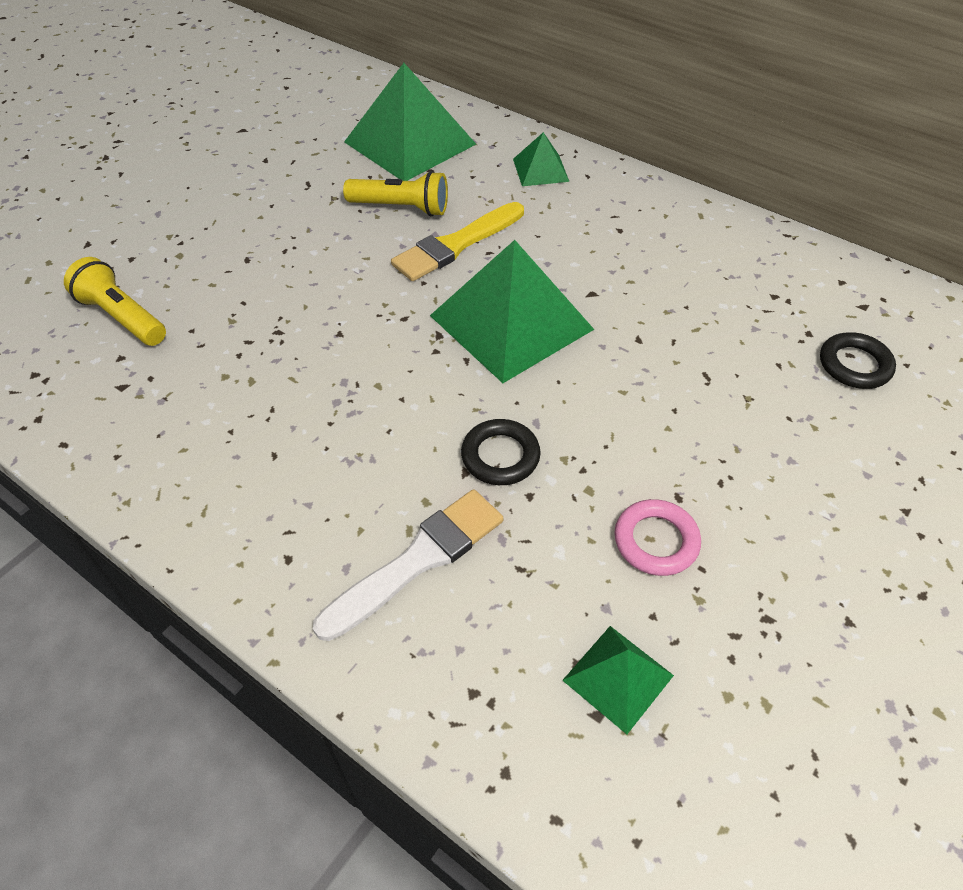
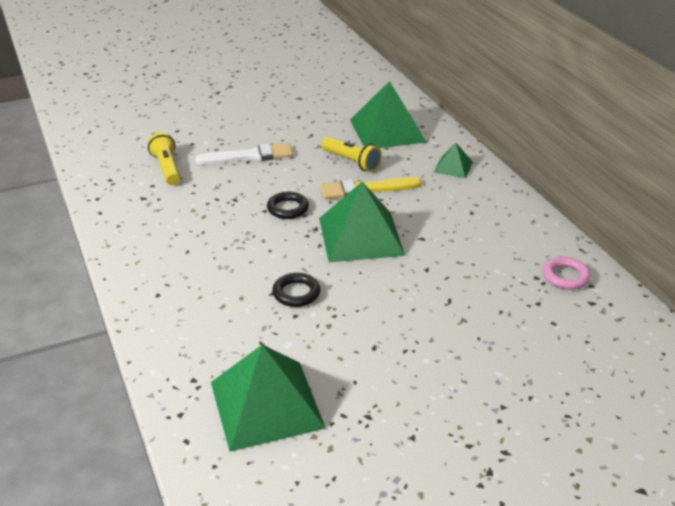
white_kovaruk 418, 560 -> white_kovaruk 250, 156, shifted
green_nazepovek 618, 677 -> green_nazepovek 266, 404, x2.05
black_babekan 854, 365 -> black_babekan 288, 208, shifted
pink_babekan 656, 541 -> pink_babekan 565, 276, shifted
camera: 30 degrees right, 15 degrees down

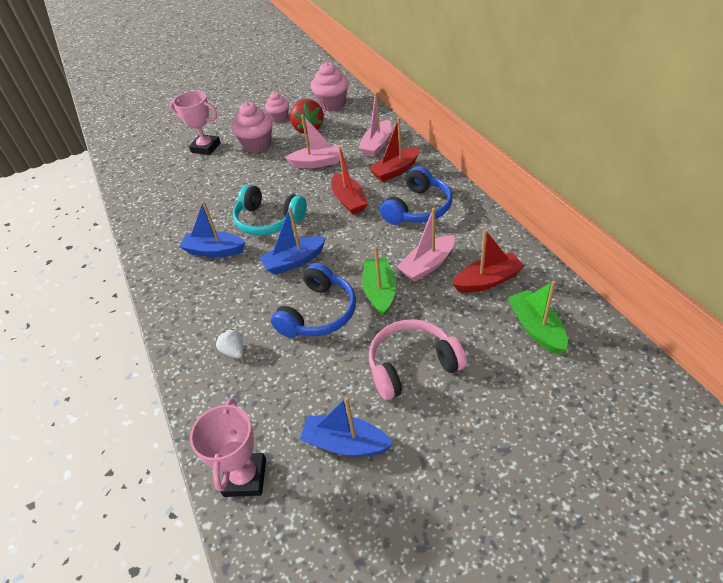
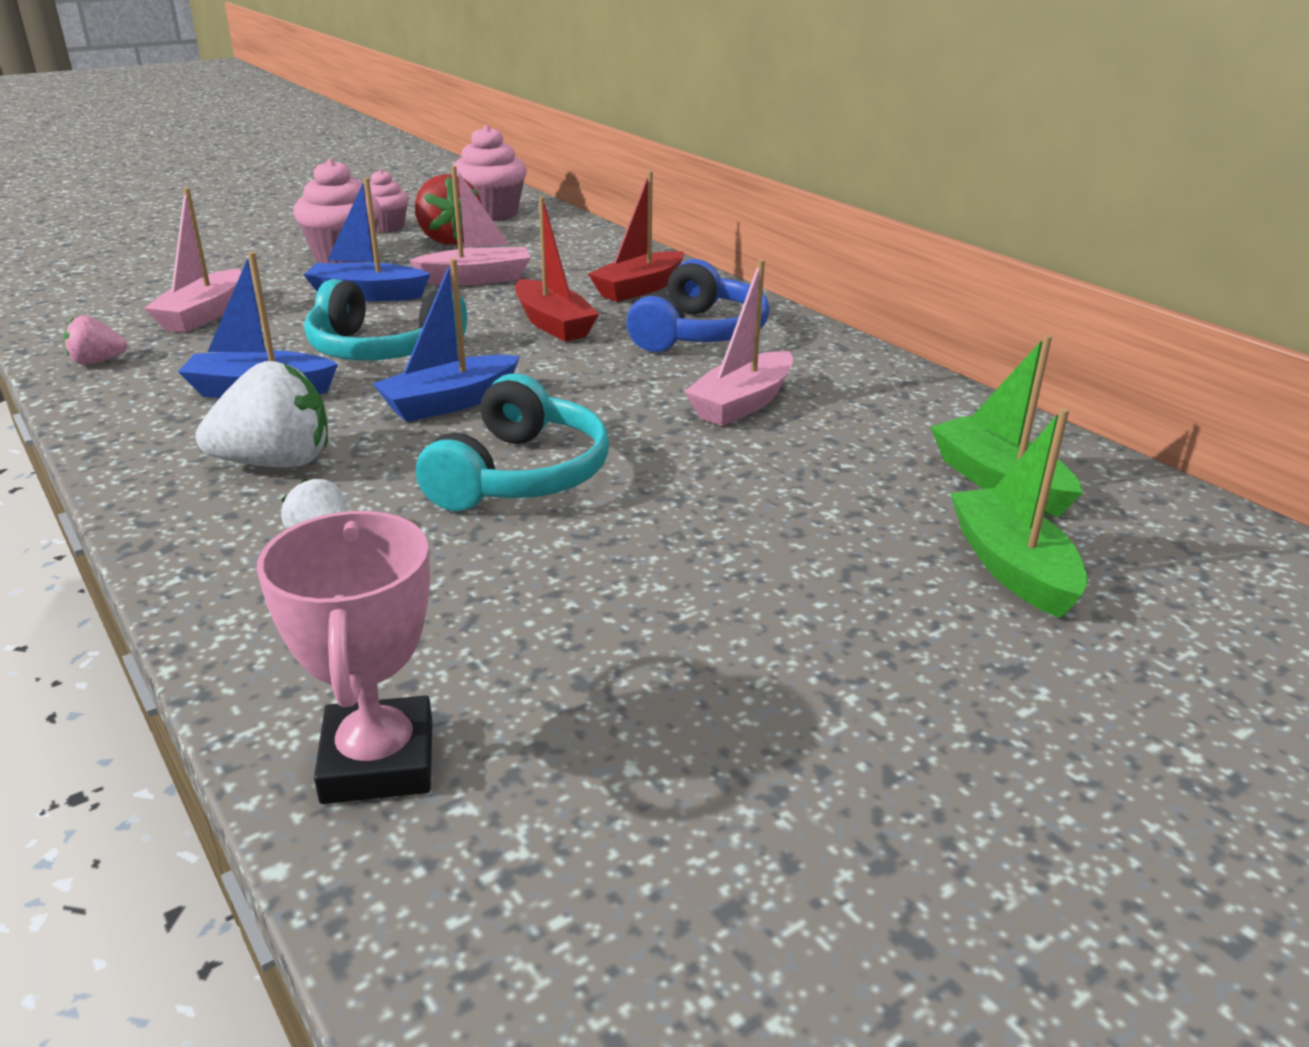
none -> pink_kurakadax 97, 361
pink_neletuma 377, 145 -> pink_neletuma 203, 315, shifted
none -> white_kurakadax 276, 463
blue_neletuma 345, 443 -> blue_neletuma 367, 295, shifted
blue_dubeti 318, 313 -> turquoise_dubeti 520, 474
green_neletuma 379, 291 -> green_neletuma 1012, 567, shifted
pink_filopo 206, 148 -> none
pink_dubeti 412, 365 -> none
red_neletuma 487, 280 -> none
camera: 15 degrees left, 15 degrees down

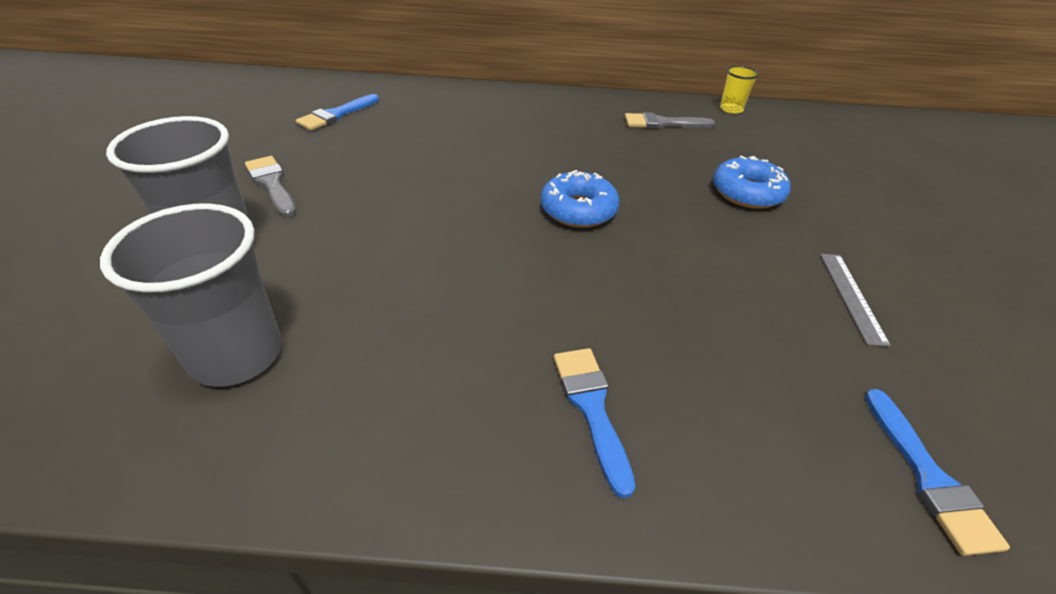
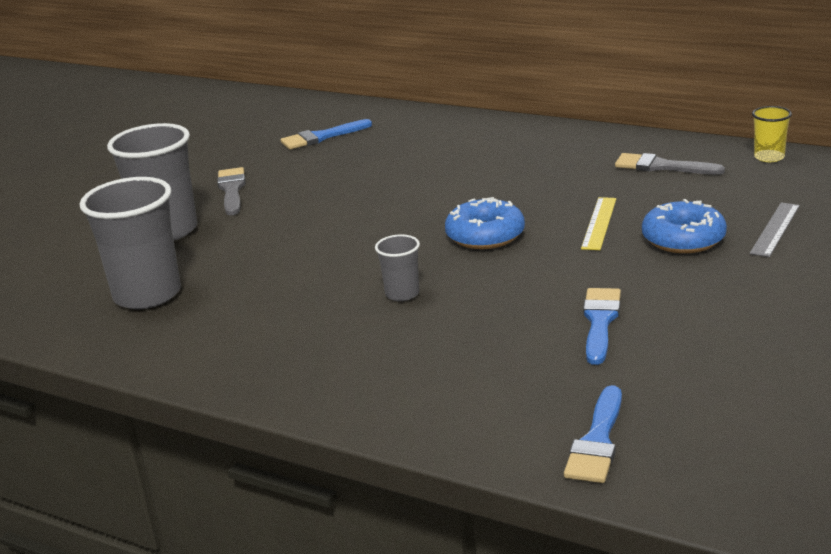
none -> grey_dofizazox 402, 294
none -> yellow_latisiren 599, 223
blue_kovaruk 591, 407 -> blue_kovaruk 600, 322, shifted
grey_latisiren 852, 296 -> grey_latisiren 775, 229, shifted
camera: 30 degrees right, 15 degrees down

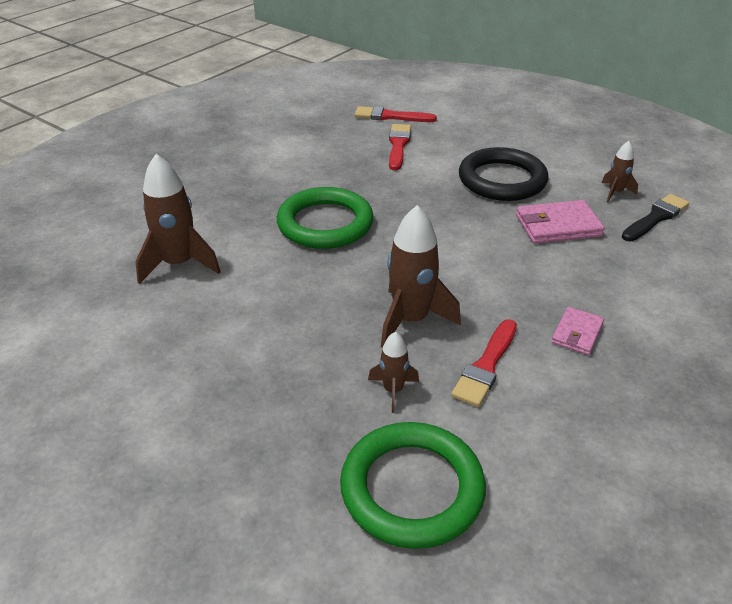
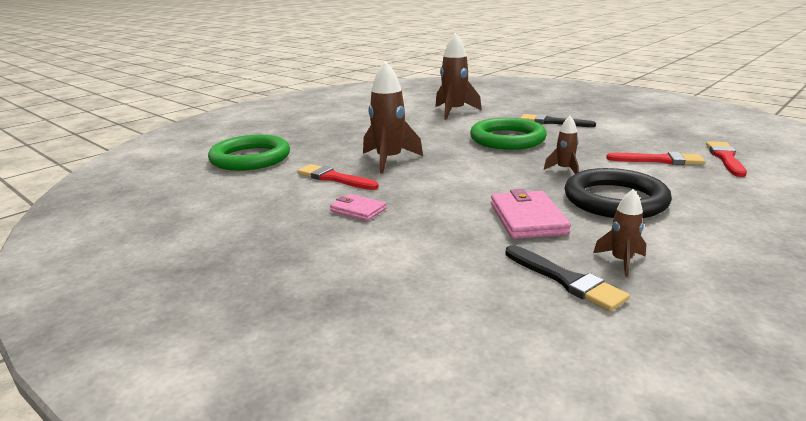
none -> black_kovaruk 553, 122
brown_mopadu 393, 390 -> brown_mopadu 564, 169, shifted
camera: 95 degrees right, 15 degrees down

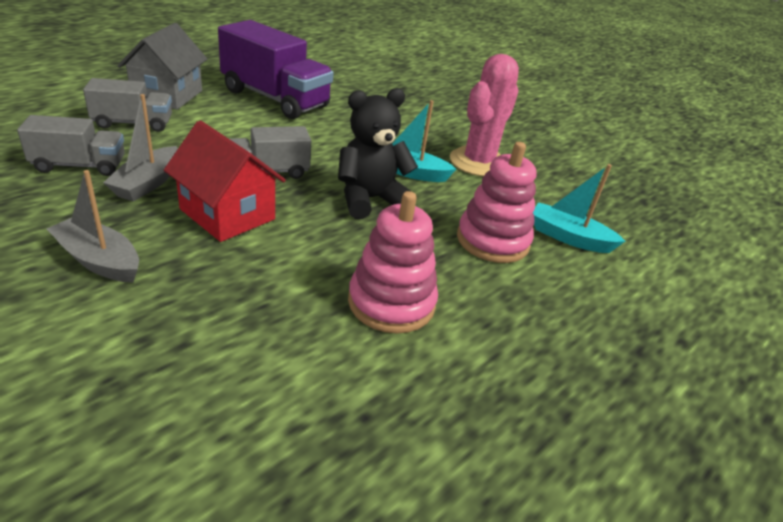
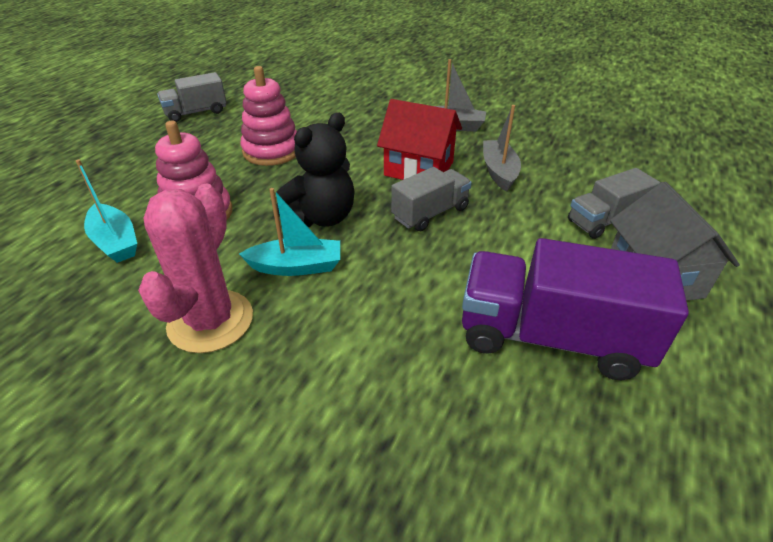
turquoise_neletuma 569, 237 -> turquoise_neletuma 115, 242, 45 degrees clockwise
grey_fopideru 79, 165 -> grey_fopideru 196, 112, shifted
camera: 165 degrees right, 5 degrees up

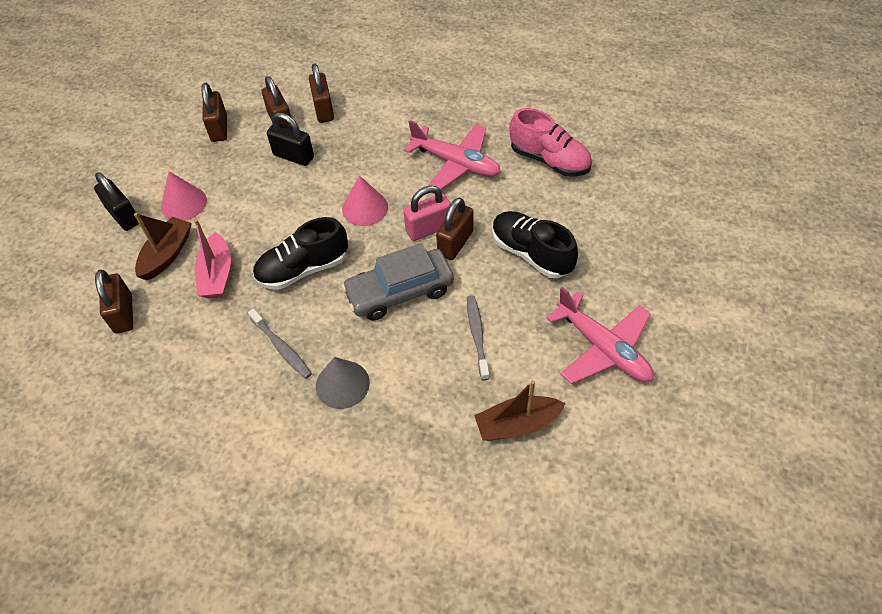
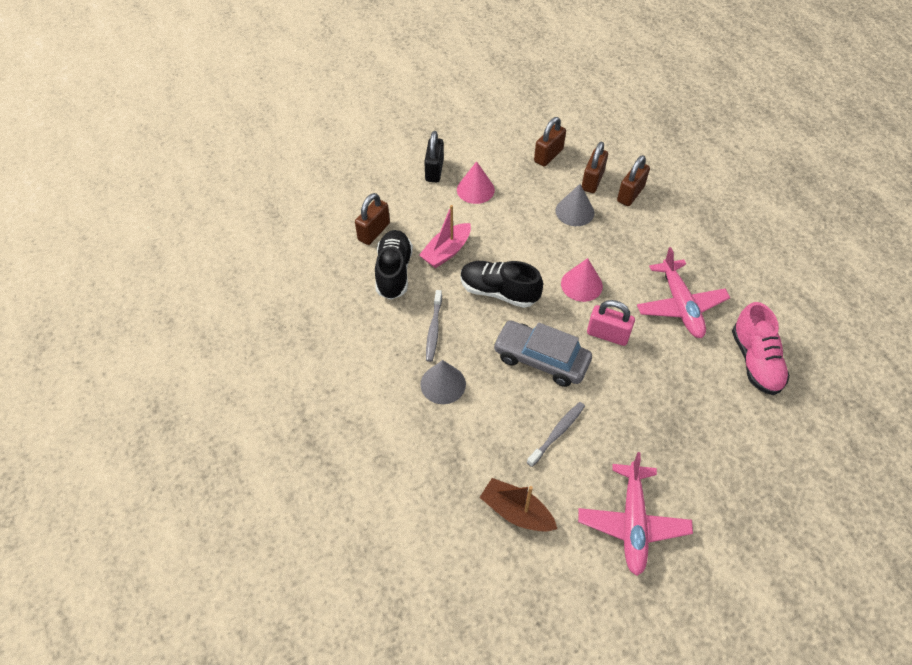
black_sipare 531, 253 -> black_sipare 394, 272, shifted
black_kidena 293, 156 -> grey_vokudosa 574, 211
brown_neletuma 167, 254 -> none
brown_kidena 455, 243 -> none
camera: 45 degrees right, 0 degrees up

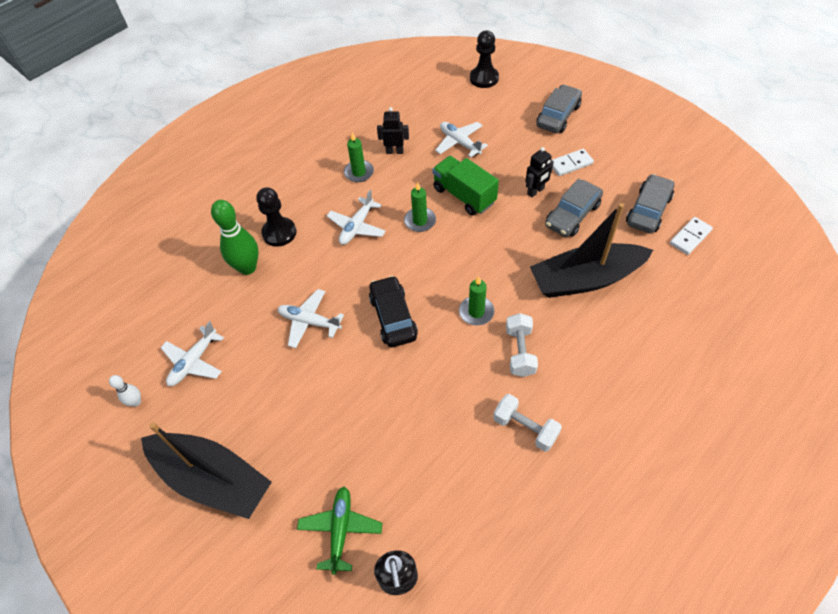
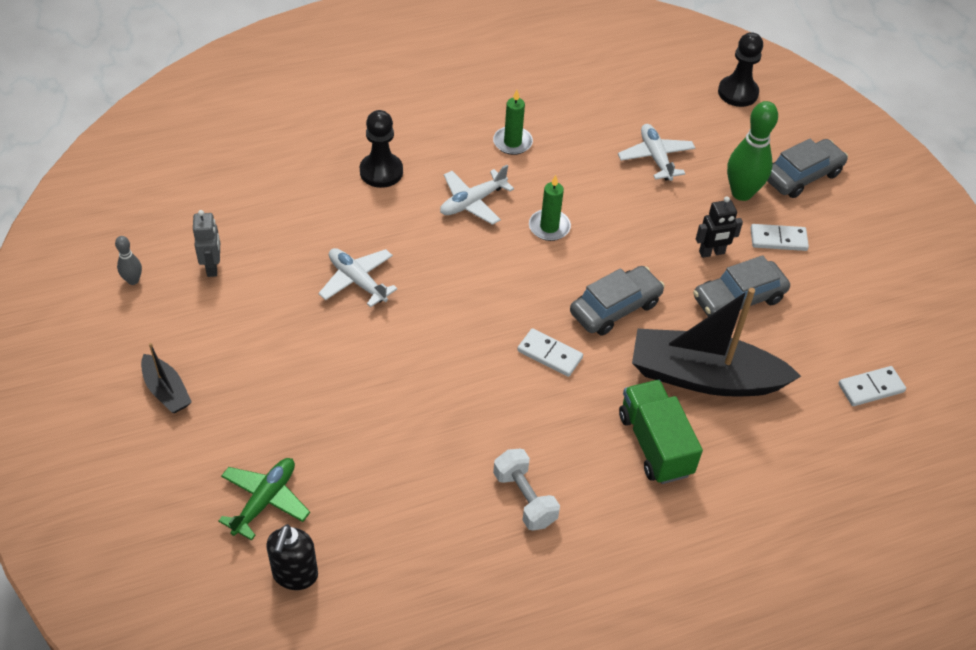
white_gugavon 136, 402 -> grey_gugavon 133, 280
black_neletuma 213, 479 -> black_neletuma 166, 391, x0.47
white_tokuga 194, 362 -> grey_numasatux 213, 267
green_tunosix 476, 312 -> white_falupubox 549, 354
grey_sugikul 648, 210 -> grey_sugikul 615, 308, shifted
green_fopideru 464, 195 -> green_fopideru 655, 444, shifted
green_gugavon 247, 268 -> green_gugavon 741, 193, shifted
black_sugikul 393, 317 -> none
black_numasatux 394, 151 -> none
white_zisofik 520, 351 -> none
camera: 20 degrees right, 5 degrees down

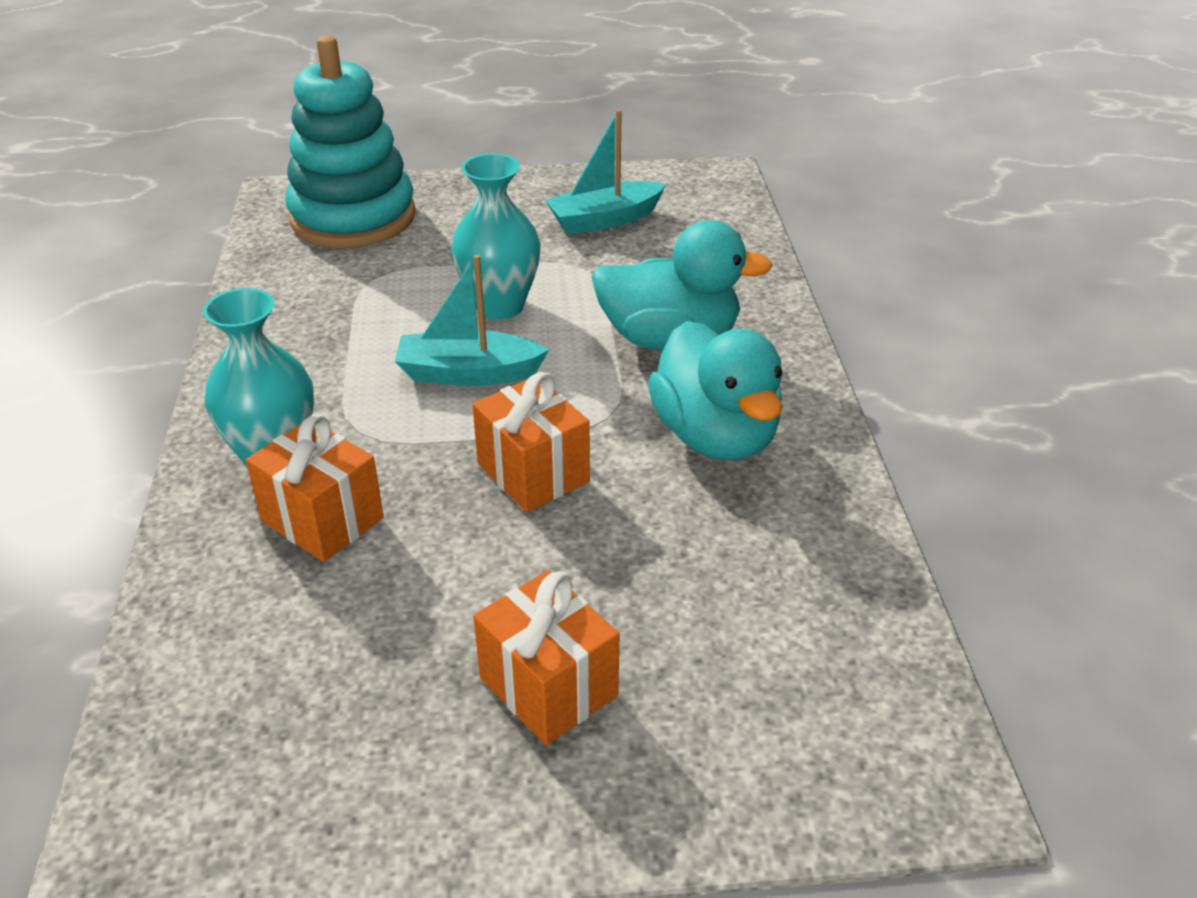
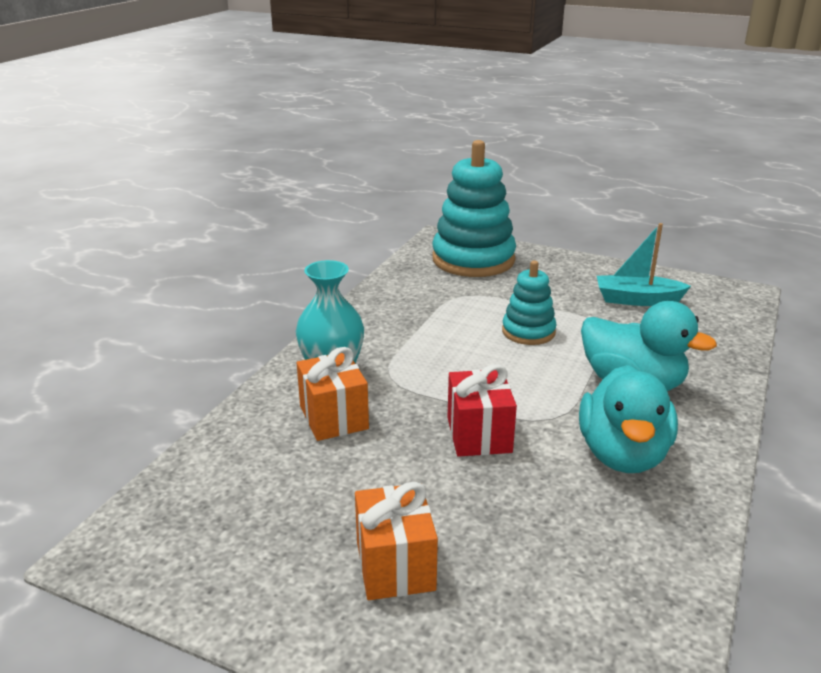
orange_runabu 533, 473 -> red_runabu 479, 435
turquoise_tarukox 499, 306 -> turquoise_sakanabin 528, 332
turquoise_neletuma 468, 373 -> none
camera: 30 degrees right, 10 degrees down

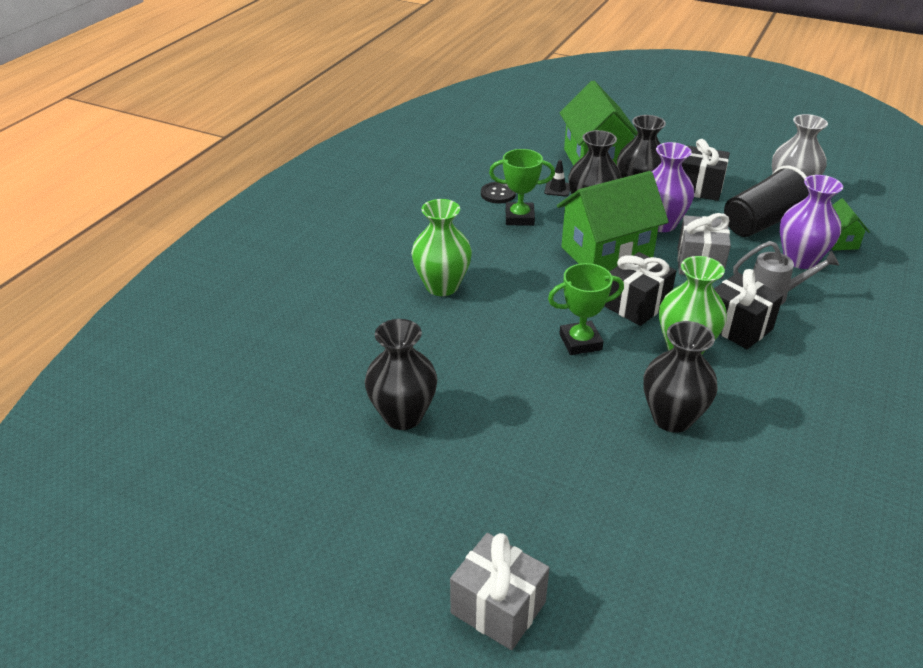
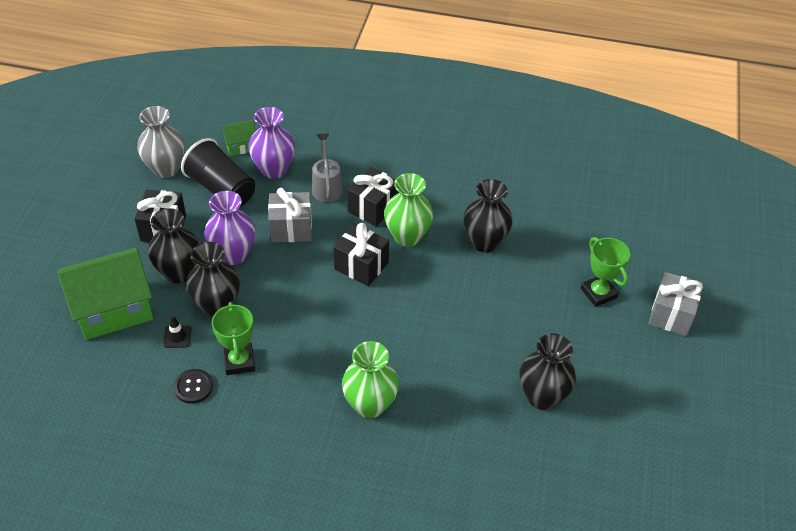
green_filopo 580, 342 -> green_filopo 598, 293, shifted
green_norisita 606, 253 -> none
camera: 105 degrees left, 10 degrees up

